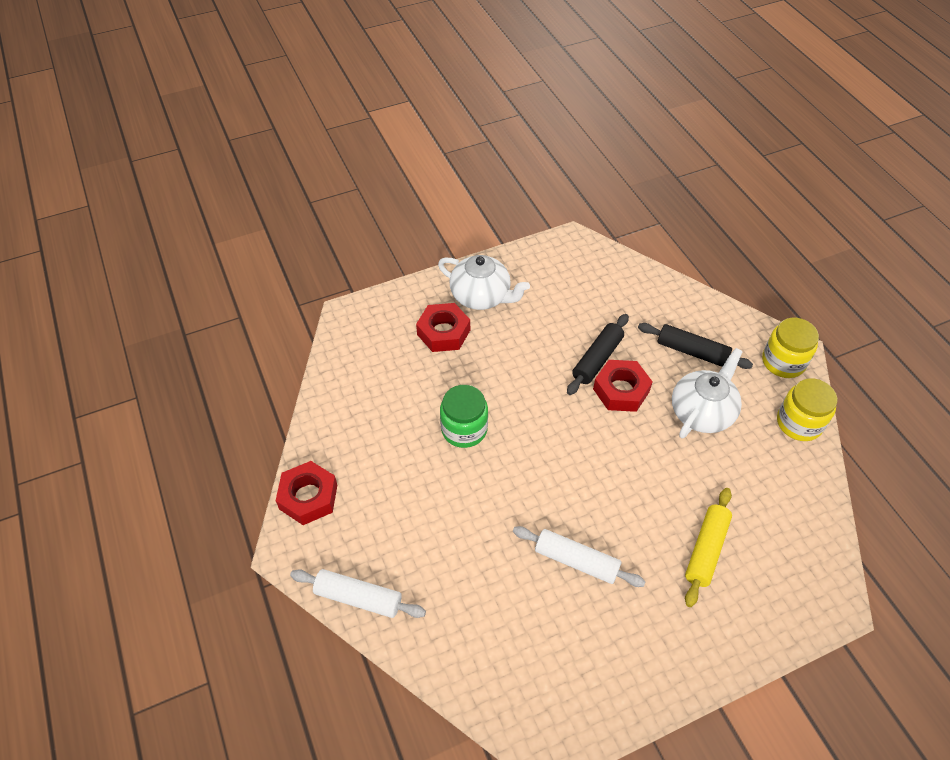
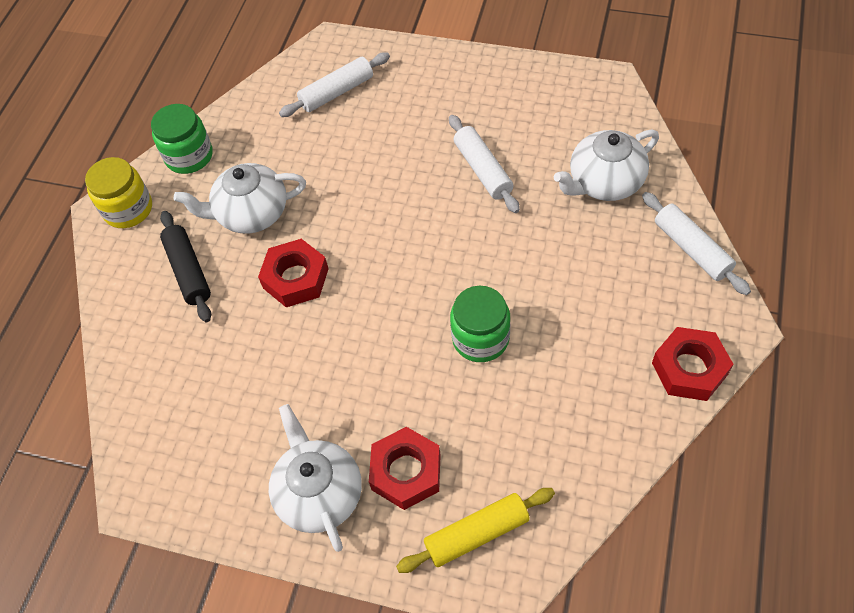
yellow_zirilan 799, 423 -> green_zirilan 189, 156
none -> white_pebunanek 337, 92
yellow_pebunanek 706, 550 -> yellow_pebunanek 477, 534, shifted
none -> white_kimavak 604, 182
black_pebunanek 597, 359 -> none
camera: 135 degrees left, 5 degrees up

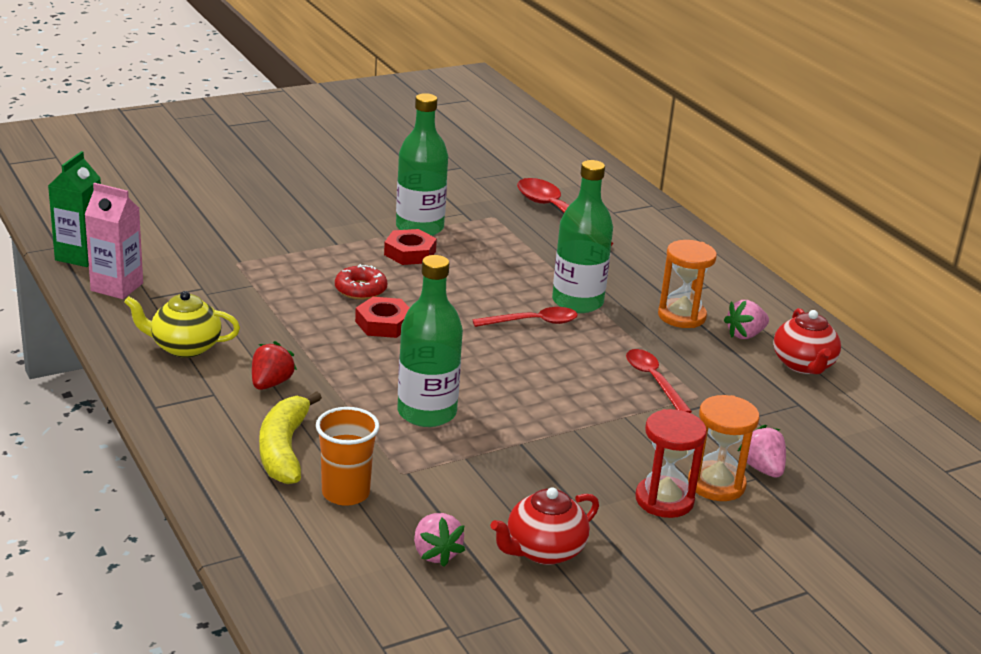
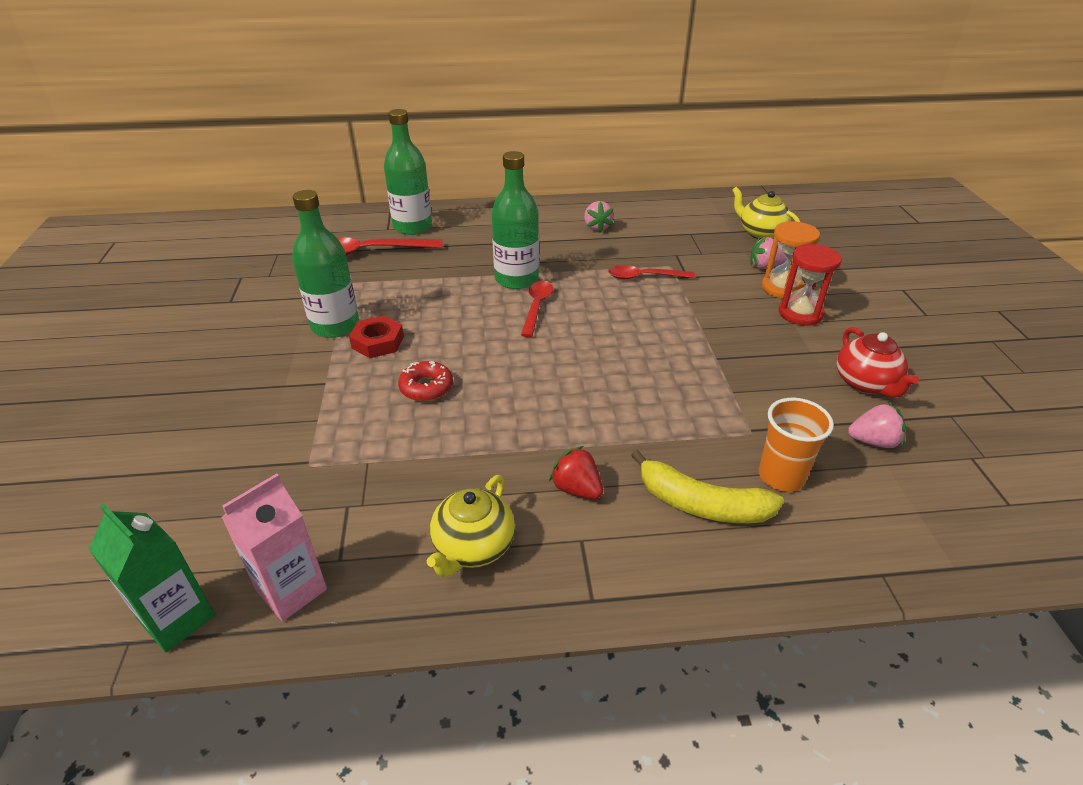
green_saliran 427, 413 -> green_saliran 412, 227, shifted
none -> yellow_kimavak 761, 233
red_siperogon 384, 323 -> none
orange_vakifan 681, 316 -> none
red_kimavak 803, 365 -> none
camera: 65 degrees left, 10 degrees up

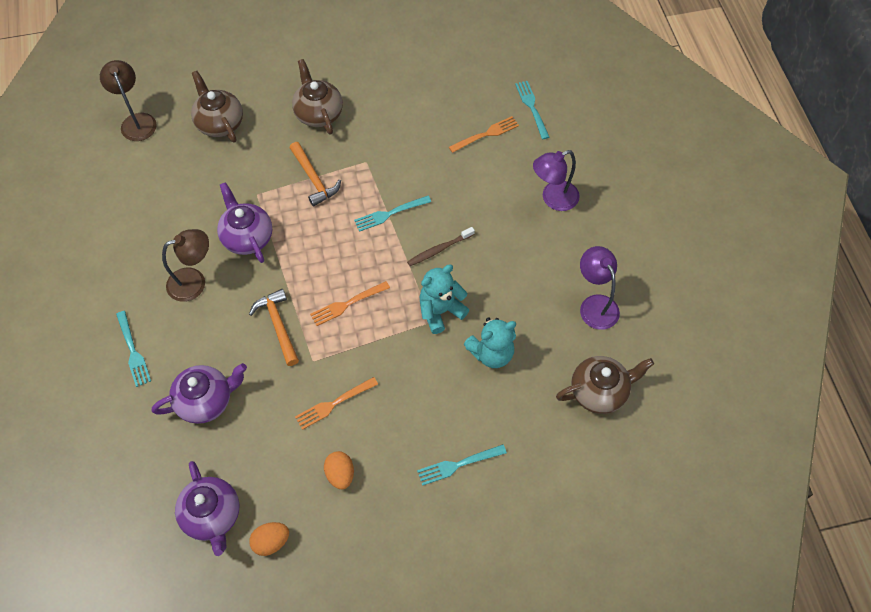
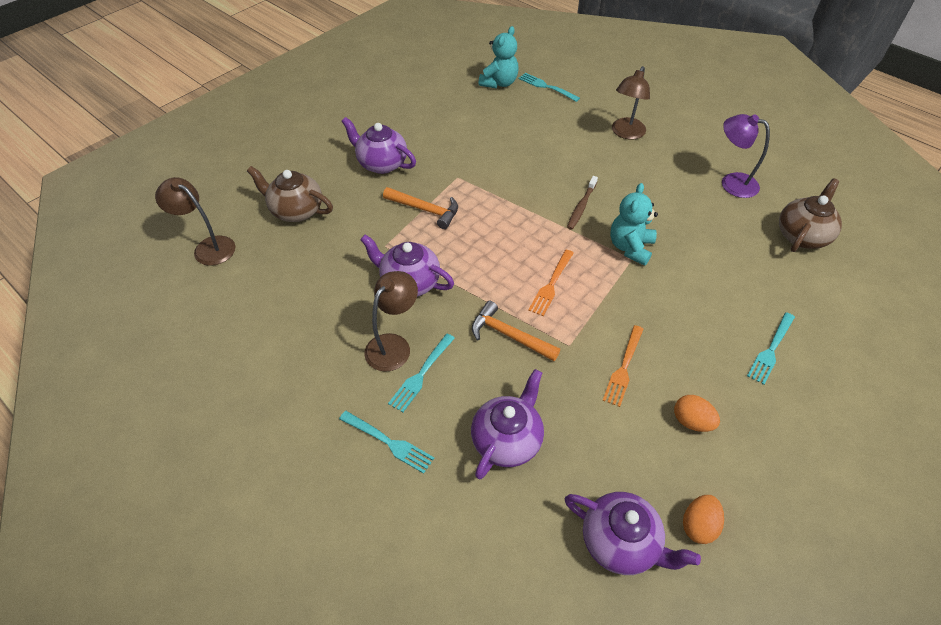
brown_kimavak 318, 113 -> purple_kimavak 381, 163
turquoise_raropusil 390, 214 -> turquoise_raropusil 421, 374, shifted
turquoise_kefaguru 491, 353 -> turquoise_kefaguru 499, 83, shifted
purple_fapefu 553, 199 -> brown_fapefu 626, 133
orange_raropusil 486, 134 -> none
camera: 35 degrees left, 10 degrees down

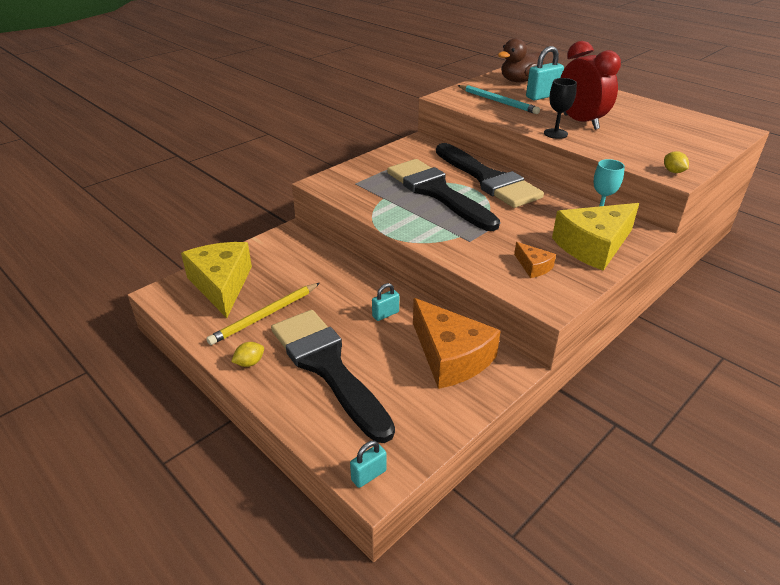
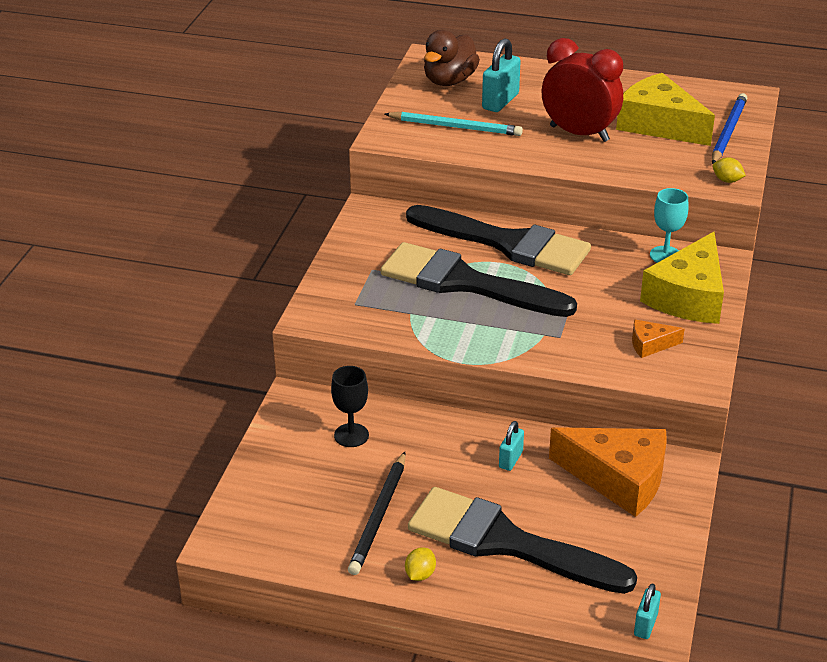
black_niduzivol 555, 133 -> black_niduzivol 351, 435, shifted
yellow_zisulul 265, 315 -> black_zisulul 379, 516
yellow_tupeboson 221, 284 -> yellow_tupeboson 659, 124, shifted
orange_tupeboson 533, 266 -> orange_tupeboson 650, 344, 150 degrees clockwise
none -> blue_zisulul 728, 131
camera: 30 degrees left, 0 degrees up

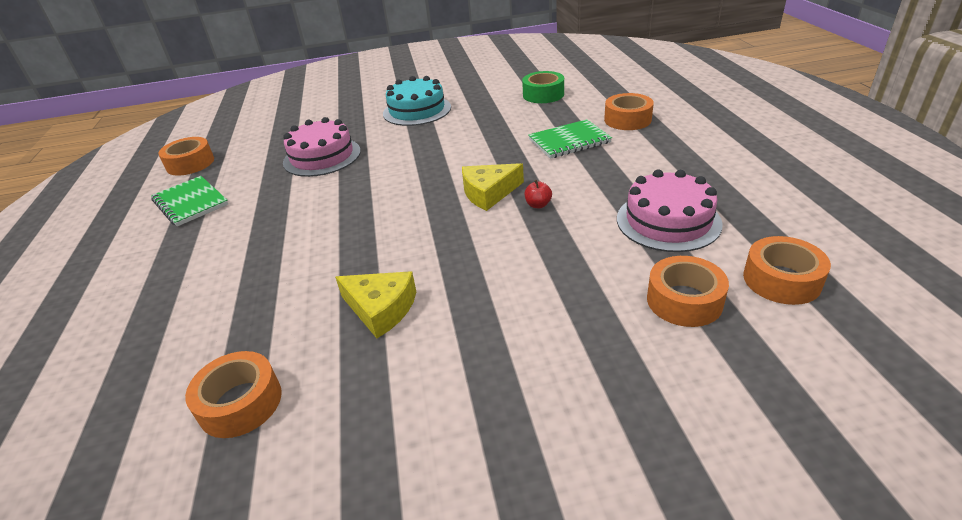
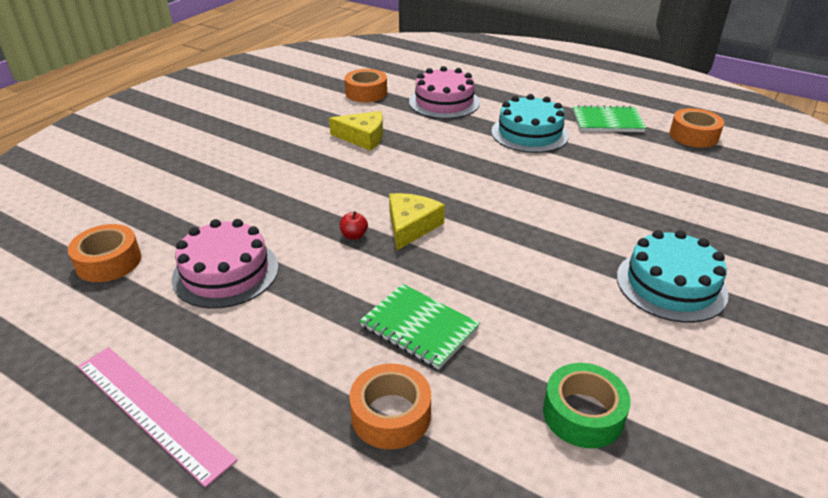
none -> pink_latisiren 152, 411
yellow_tupeboson 381, 309 -> yellow_tupeboson 363, 137, 150 degrees counterclockwise
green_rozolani 569, 141 -> green_rozolani 419, 327, 75 degrees counterclockwise
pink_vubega 322, 157 -> pink_vubega 444, 102, shifted
none -> turquoise_vubega 529, 133
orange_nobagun 684, 300 -> none
camera: 130 degrees right, 0 degrees up

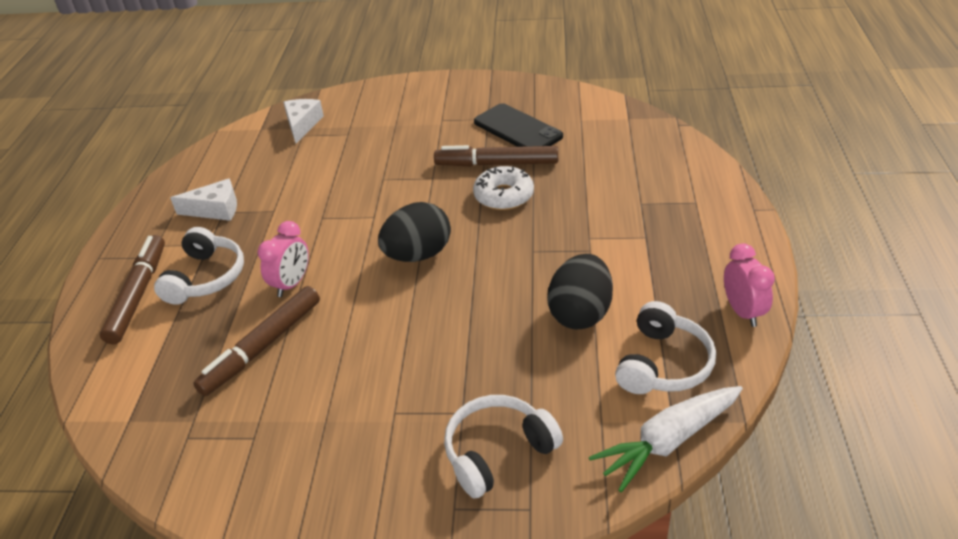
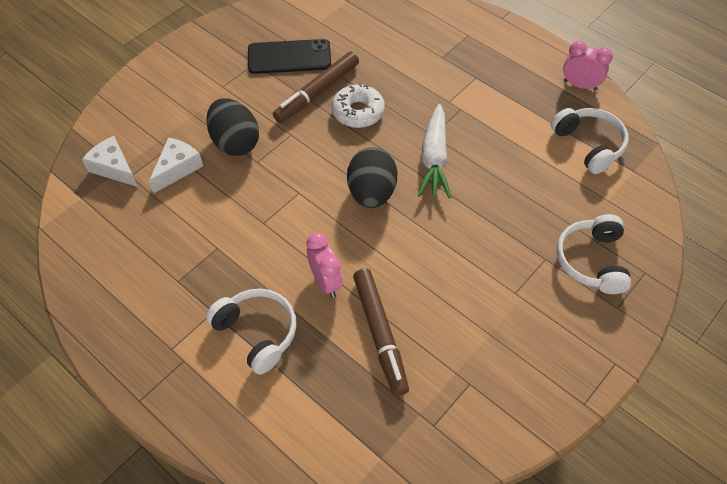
white_tupeboson 215, 209 -> white_tupeboson 177, 168, shifted
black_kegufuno 580, 313 -> black_kegufuno 235, 142, shifted
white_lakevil 668, 441 -> white_lakevil 434, 159, shifted
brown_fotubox 138, 294 -> none
camera: 55 degrees left, 15 degrees up

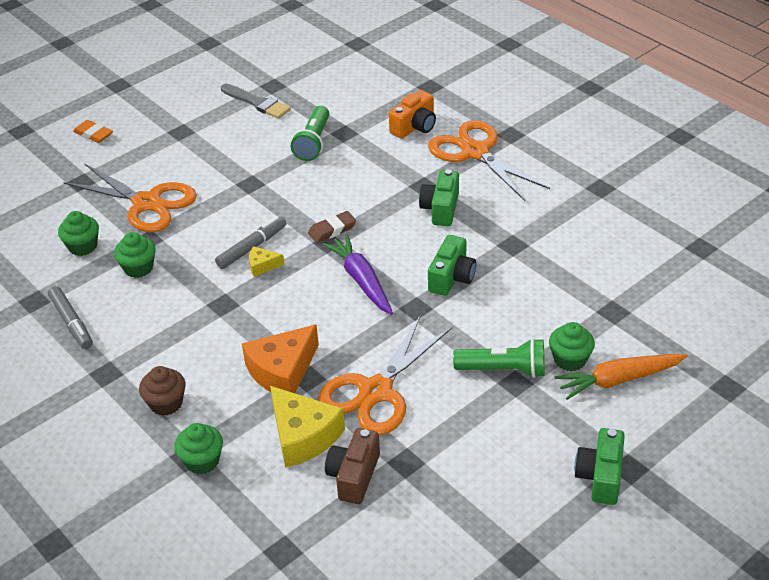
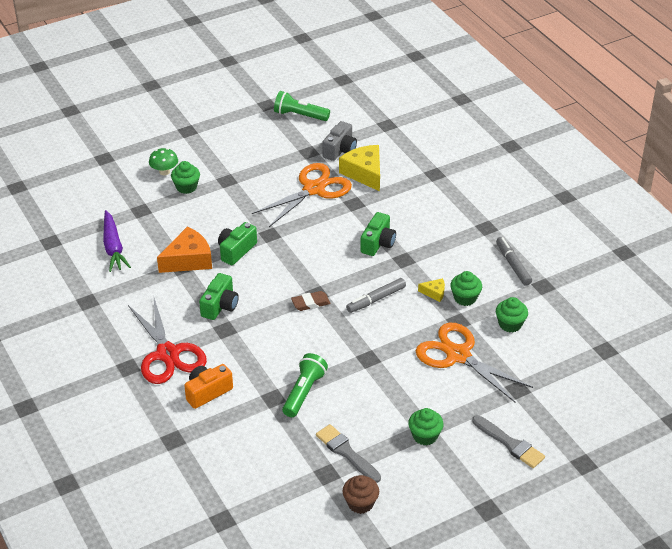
purple_lakevil 361, 280 -> purple_lakevil 113, 247, shifted
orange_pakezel 475, 152 -> red_pakezel 167, 354
orange_lakevil 618, 380 -> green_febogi 164, 172
orange_tupeboson 282, 371 -> orange_tupeboson 188, 260, shifted
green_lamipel 504, 370 -> green_lamipel 299, 115, shifted
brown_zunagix 354, 476 -> grey_zunagix 340, 150
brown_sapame 166, 403 -> brown_sapame 360, 503, shifted
green_zunagix 600, 477 -> green_zunagix 378, 243, shifted
green_sapame 202, 461 -> green_sapame 425, 436, shifted
yellow_tupeboson 262, 265 -> yellow_tupeboson 434, 293, shifted
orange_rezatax 93, 134 -> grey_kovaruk 510, 444
camera: 170 degrees left, 0 degrees up

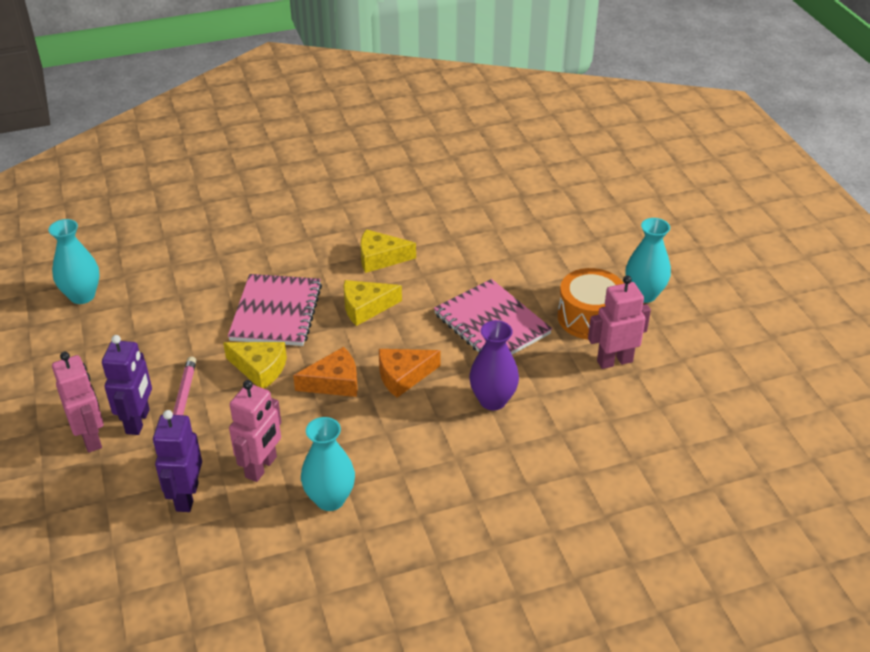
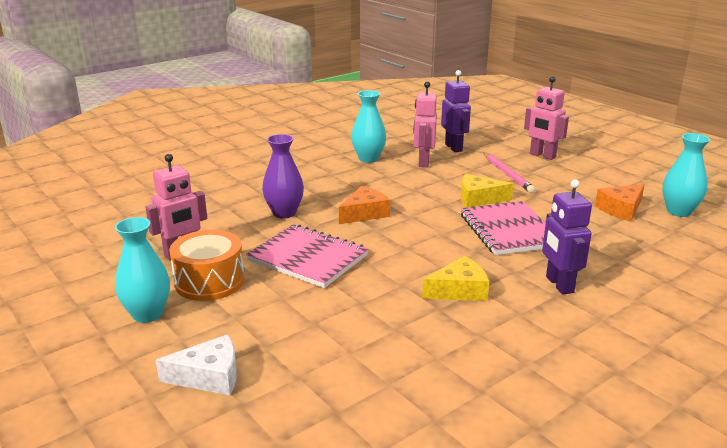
none -> white_tupeboson 209, 376
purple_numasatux 138, 421 -> purple_numasatux 559, 285, shifted
orange_tupeboson 334, 382 -> orange_tupeboson 621, 209, shifted
yellow_tupeboson 366, 307 -> none
camera: 160 degrees right, 15 degrees down

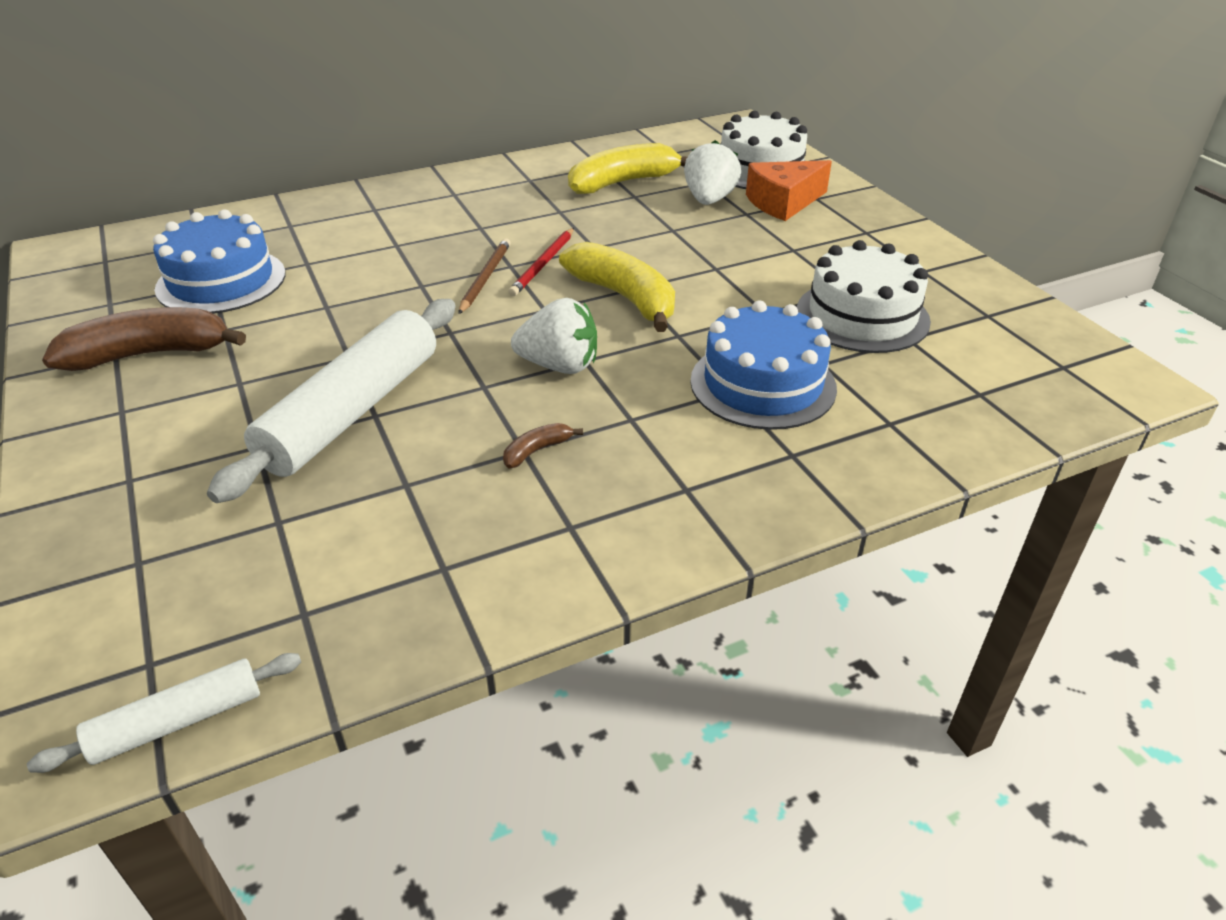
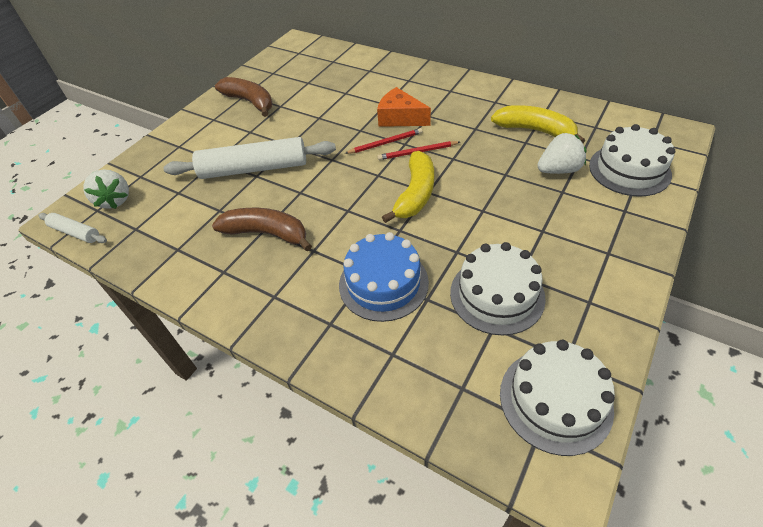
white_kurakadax 559, 366 -> white_kurakadax 115, 200, shifted
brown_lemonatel 537, 450 -> brown_lemonatel 267, 233, x2.29
brown_zisulul 485, 278 -> red_zisulul 385, 143
orange_tupeboson 783, 202 -> orange_tupeboson 400, 118, shifted
none -> white_vubega 555, 400
blue_vubega 221, 281 -> none
camera: 60 degrees right, 10 degrees up

